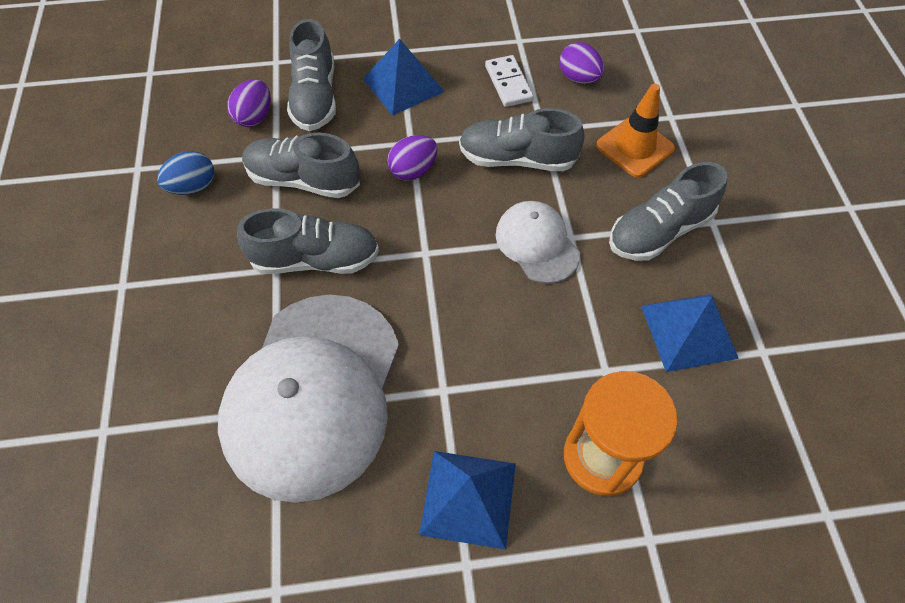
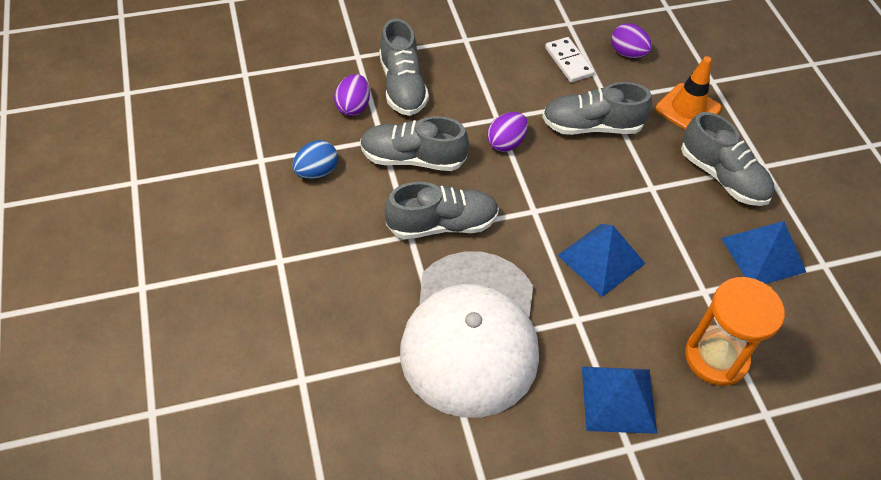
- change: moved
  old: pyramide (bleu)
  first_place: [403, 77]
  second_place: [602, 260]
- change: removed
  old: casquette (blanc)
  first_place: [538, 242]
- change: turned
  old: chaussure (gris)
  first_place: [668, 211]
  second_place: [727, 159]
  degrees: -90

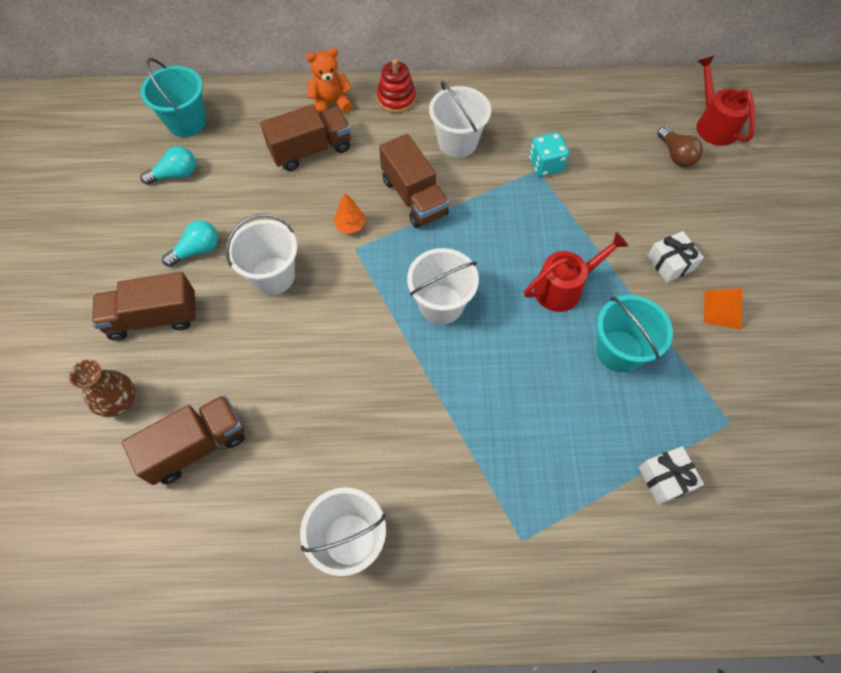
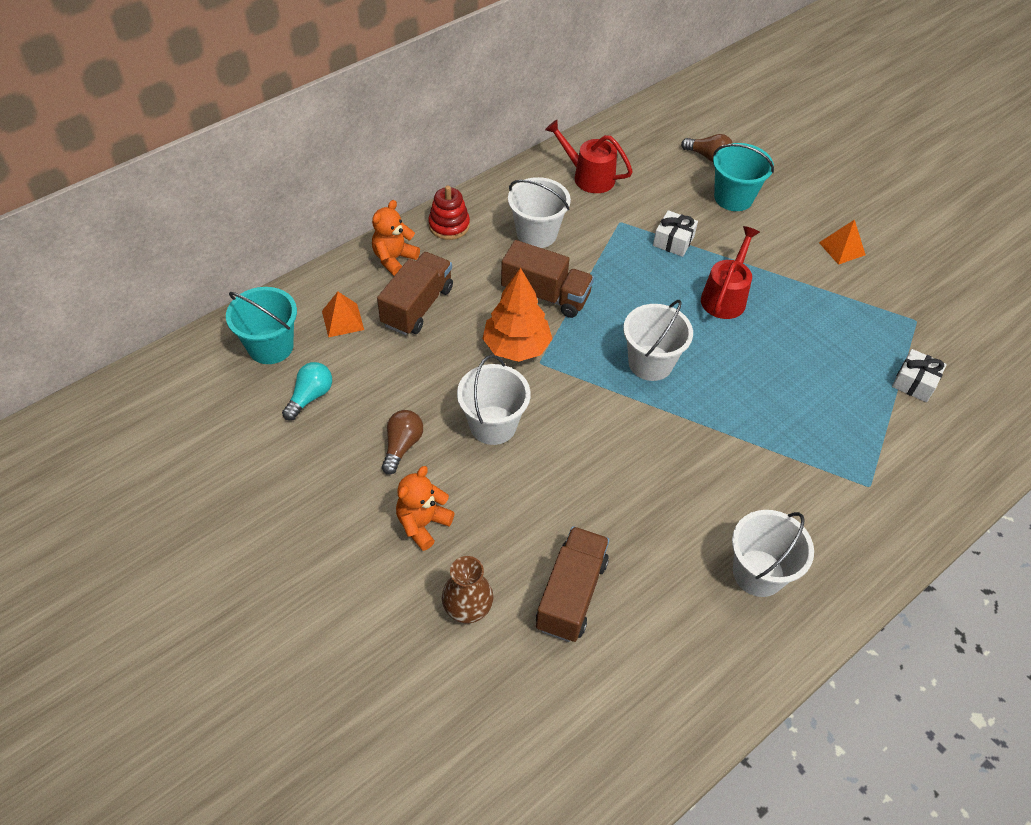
- change: replaced
  old: camion (marron)
  new: ours en peluche (orange)
  first_place: [144, 306]
  second_place: [425, 508]
- change: recoloured
  old: ampoule (turquoise)
  new: ampoule (marron)
  first_place: [190, 244]
  second_place: [402, 442]
- change: resized
  old: arbre (orange)
  first_place: [350, 213]
  second_place: [517, 315]
  factor: 2.05
- change: removed
  old: dé (turquoise)
  first_place: [549, 154]
- change: moved
  old: seau (turquoise)
  first_place: [634, 333]
  second_place: [743, 177]
- change: moved
  old: cadeau (blanc)
  first_place: [675, 257]
  second_place: [675, 233]
- change: moved
  old: arrosoir (rouge)
  first_place: [726, 100]
  second_place: [589, 156]
- change: added
  new: pyramide (orange)
  second_place: [343, 314]

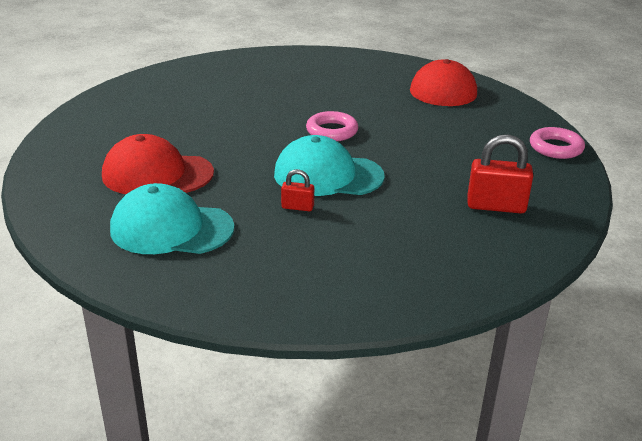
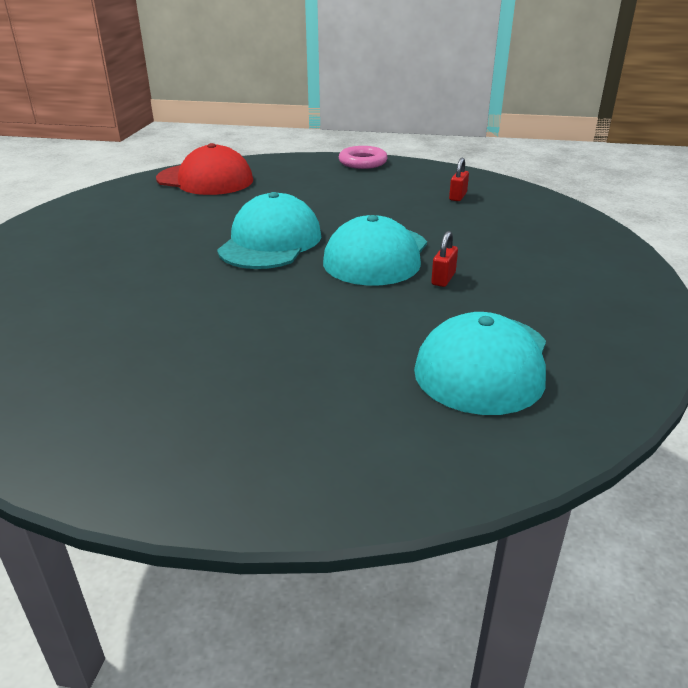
- change: removed
  old: casquette (rouge)
  first_place: [158, 164]
- change: replaced
  old: anneau (rose)
  new: casquette (turquoise)
  first_place: [332, 126]
  second_place: [269, 230]
- change: resized
  old: cadenas (rouge)
  first_place: [500, 173]
  second_place: [459, 179]
  factor: 0.54

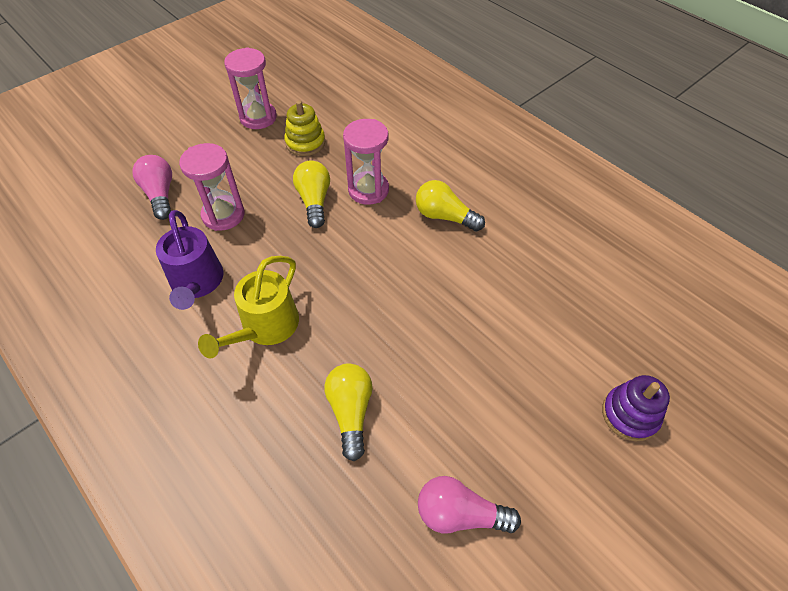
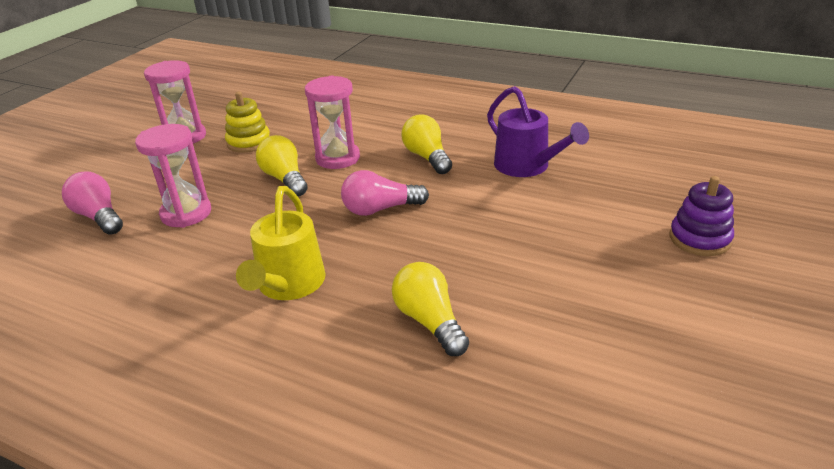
- change: moved
  old: arrosoir (violet)
  first_place: [189, 260]
  second_place: [538, 131]
- change: turned
  old: ampoule (jaune)
  first_place: [450, 206]
  second_place: [426, 144]
  degrees: 60
- change: moved
  old: ampoule (rose)
  first_place: [469, 504]
  second_place: [385, 193]

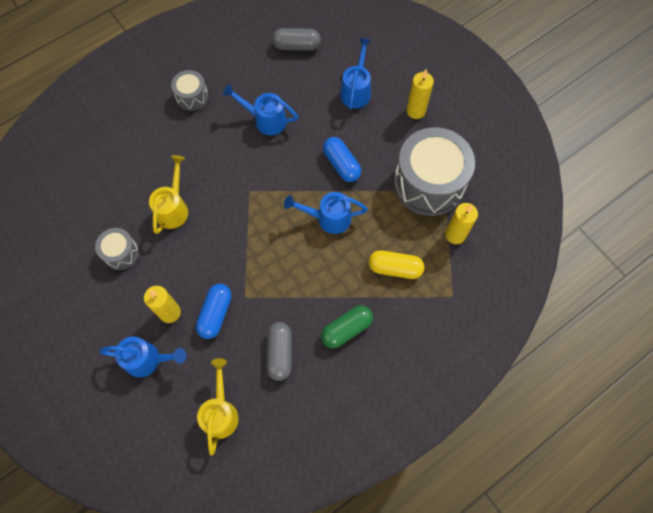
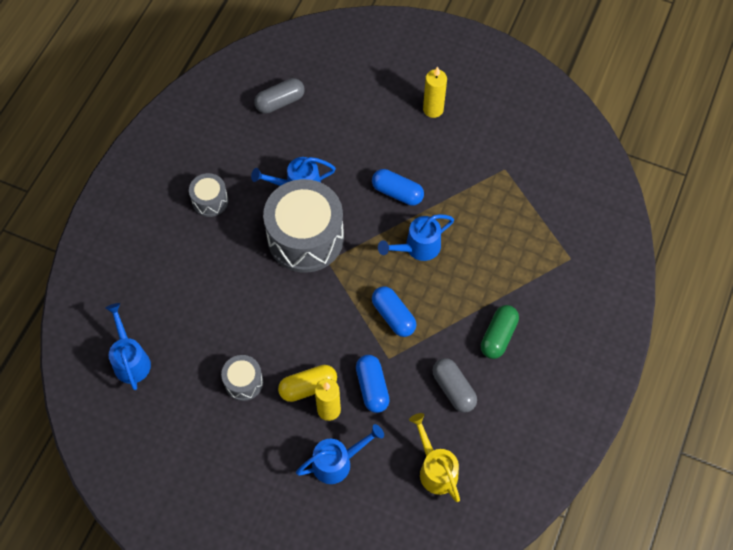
- change: removed
  old: arrosoir (jaune)
  first_place: [168, 194]
- change: moved
  old: arrosoir (bleu)
  first_place: [355, 73]
  second_place: [128, 346]
- change: moved
  old: gélule (jaune)
  first_place: [396, 264]
  second_place: [307, 383]
- change: moved
  old: tambour (gris)
  first_place: [434, 171]
  second_place: [303, 226]
- change: removed
  old: bougie (jaune)
  first_place: [461, 223]
- change: added
  new: gélule (bleu)
  second_place: [394, 311]

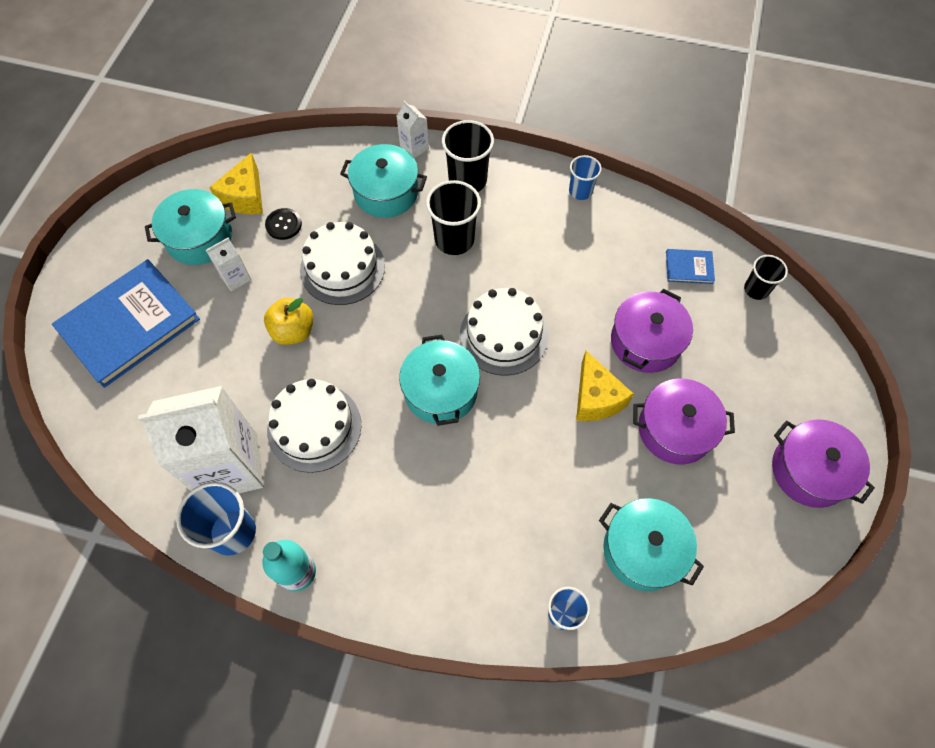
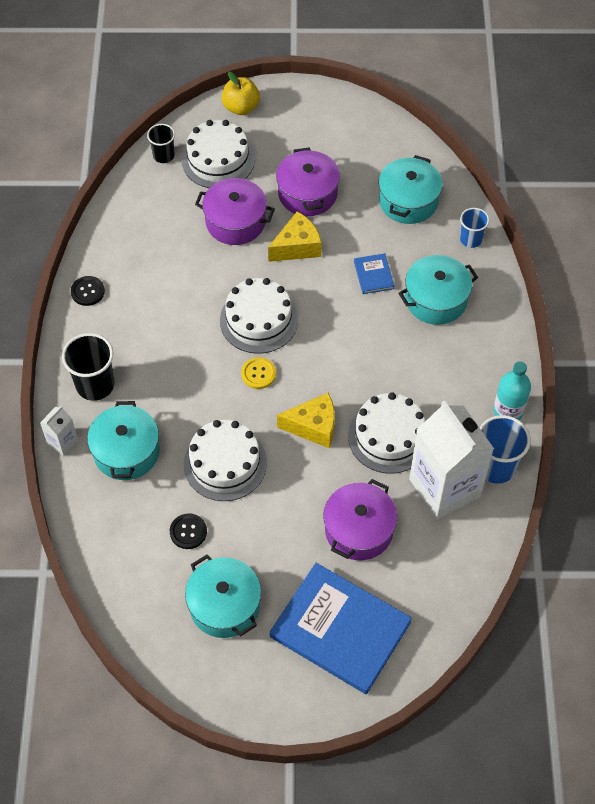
- change: removed
  old: brique de lait (blanc)
  first_place: [228, 264]
- change: moved
  old: fromage (jaune)
  first_place: [236, 183]
  second_place: [306, 420]
- change: moved
  old: pomme (jaune)
  first_place: [288, 321]
  second_place: [241, 93]
- change: moved
  old: marmite (turquoise)
  first_place: [439, 380]
  second_place: [438, 290]
- change: removed
  old: gobelet (noir)
  first_place: [453, 217]
- change: replaced
  old: gobelet (bleu)
  new: bouton (noir)
  first_place: [585, 177]
  second_place: [88, 291]
- change: moved
  old: livre (bleu)
  first_place: [690, 266]
  second_place: [374, 273]
- change: moved
  old: marmite (violet)
  first_place: [823, 463]
  second_place: [360, 519]
- change: added
  new: gâteau (blanc)
  second_place: [218, 154]
- change: added
  new: bouton (jaune)
  second_place: [258, 373]

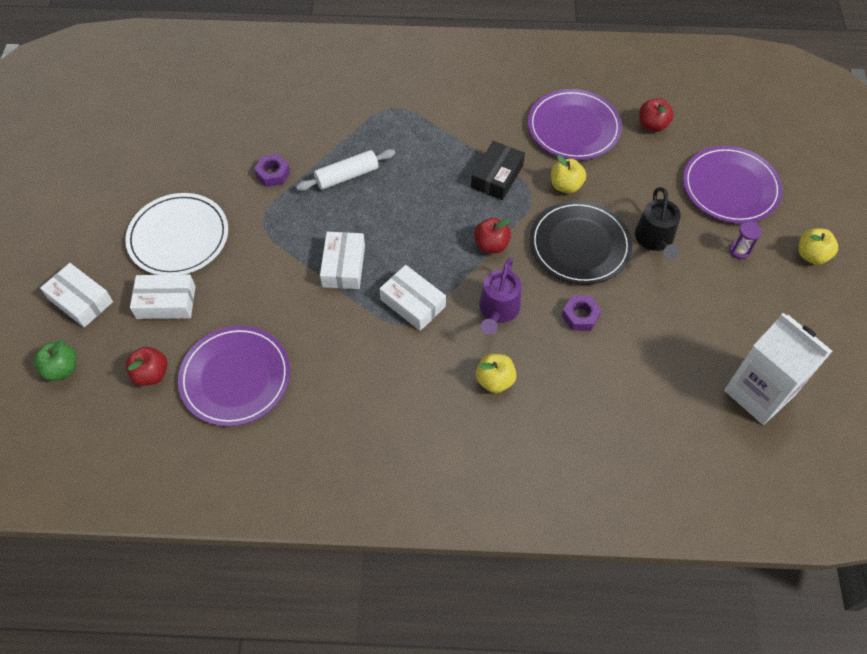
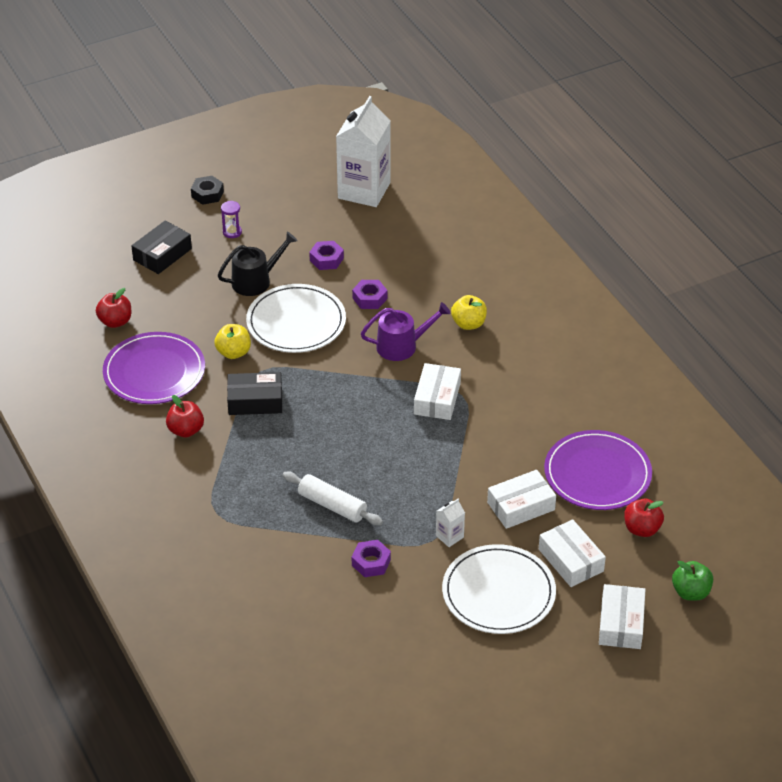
- change: moved
  old: boîte (blanc)
  first_place: [342, 260]
  second_place: [521, 499]
- change: moved
  old: pomme (rouge)
  first_place: [492, 235]
  second_place: [185, 416]
- change: recoloured
  old: assiette (noir)
  new: assiette (blanc)
  first_place: [581, 242]
  second_place: [296, 318]
- change: replaced
  old: assiette (violet)
  new: boîte (noir)
  first_place: [733, 185]
  second_place: [161, 247]
- change: replaced
  old: pomme (jaune)
  new: écrou (noir)
  first_place: [818, 247]
  second_place: [207, 190]
- change: added
  new: écrou (violet)
  second_place: [326, 255]
- change: added
  new: brique de lait (blanc)
  second_place: [450, 523]

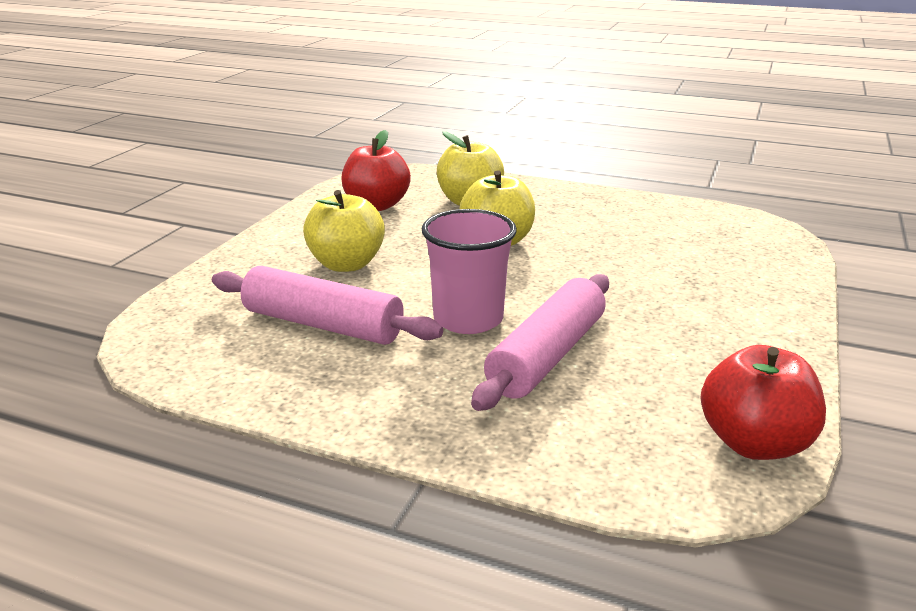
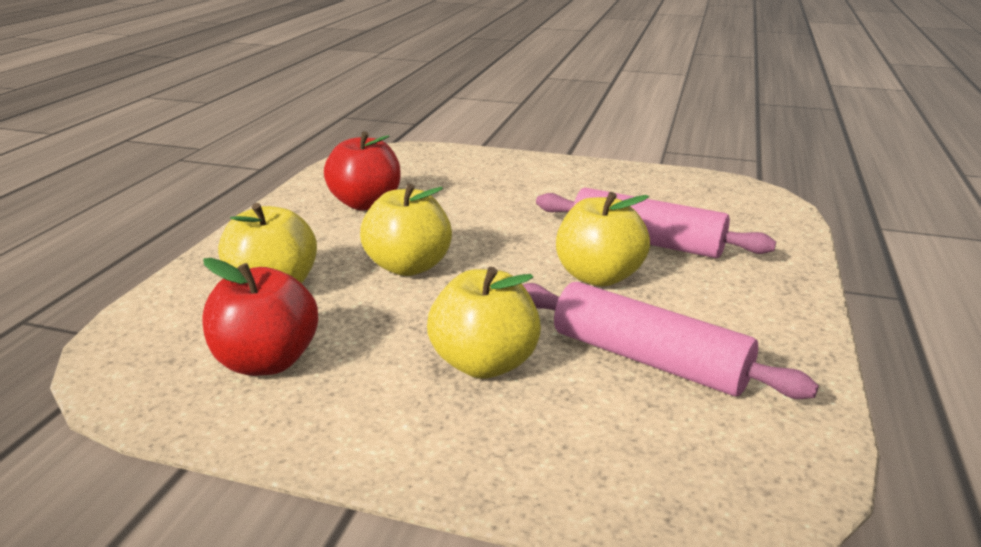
- change: turned
  old: rouleau à pâtisserie (rose)
  first_place: [327, 305]
  second_place: [670, 340]
  degrees: -75
- change: replaced
  old: gobelet (rose)
  new: pomme (jaune)
  first_place: [469, 271]
  second_place: [603, 239]
- change: moved
  old: pomme (rouge)
  first_place: [763, 402]
  second_place: [362, 171]

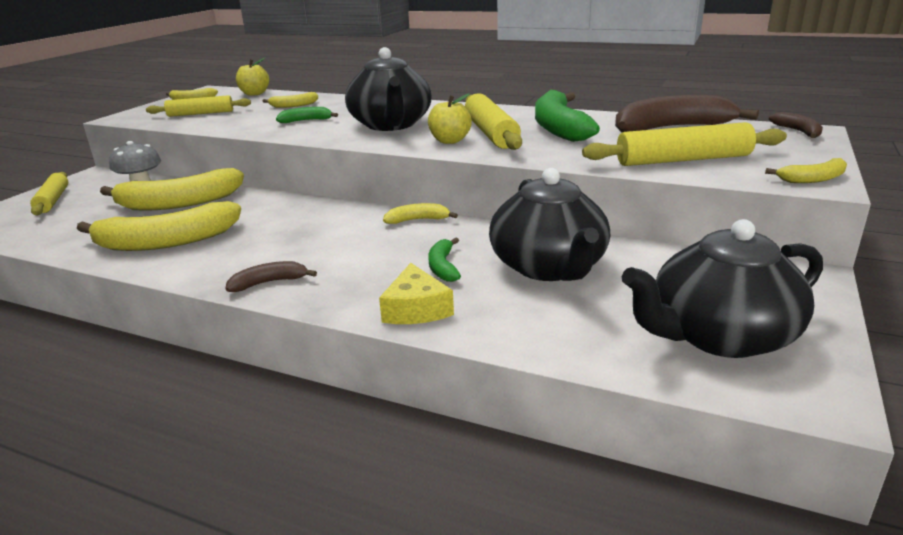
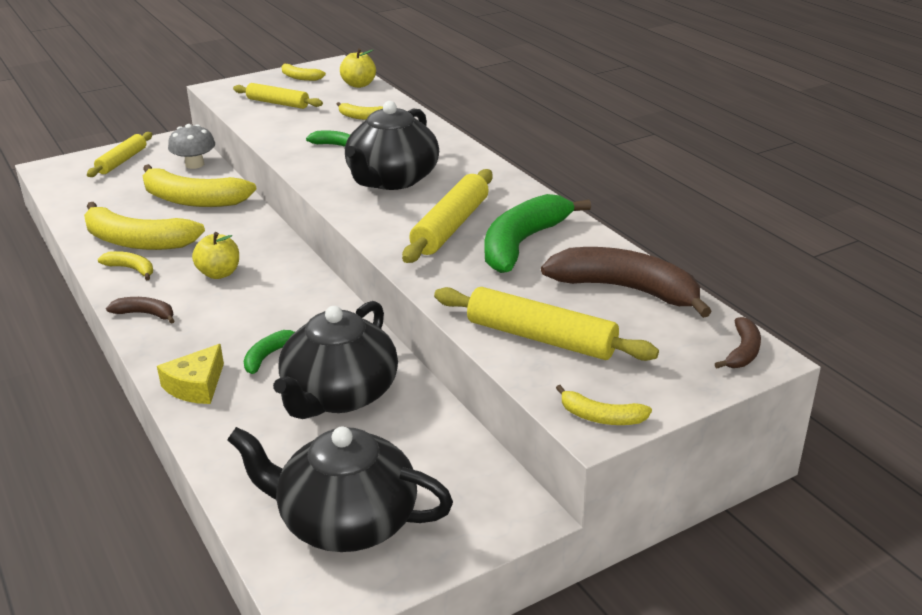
- change: moved
  old: banane (jaune)
  first_place: [420, 213]
  second_place: [125, 265]
- change: moved
  old: pomme (jaune)
  first_place: [450, 118]
  second_place: [215, 255]

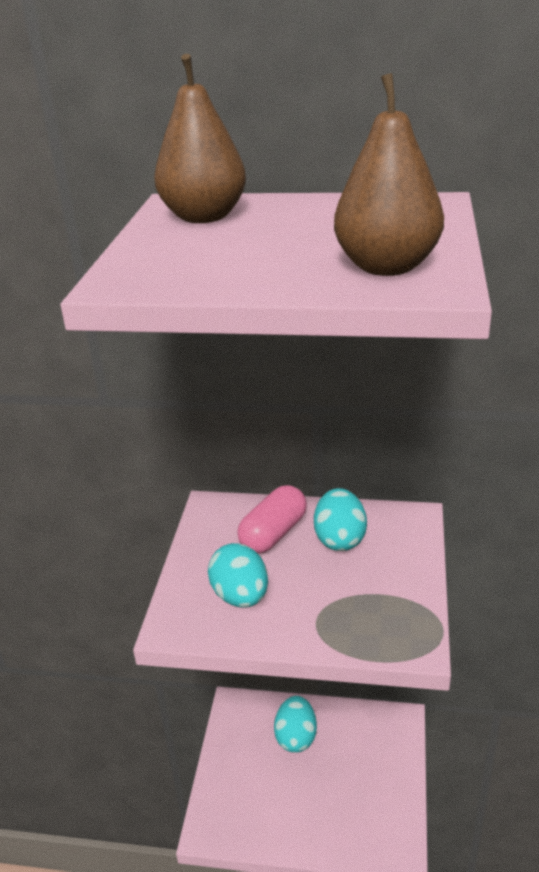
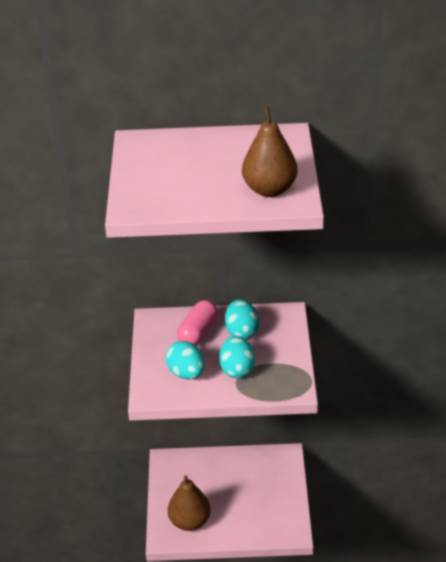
- change: moved
  old: poire (marron)
  first_place: [200, 138]
  second_place: [189, 503]
- change: moved
  old: œuf (turquoise)
  first_place: [295, 724]
  second_place: [237, 357]

